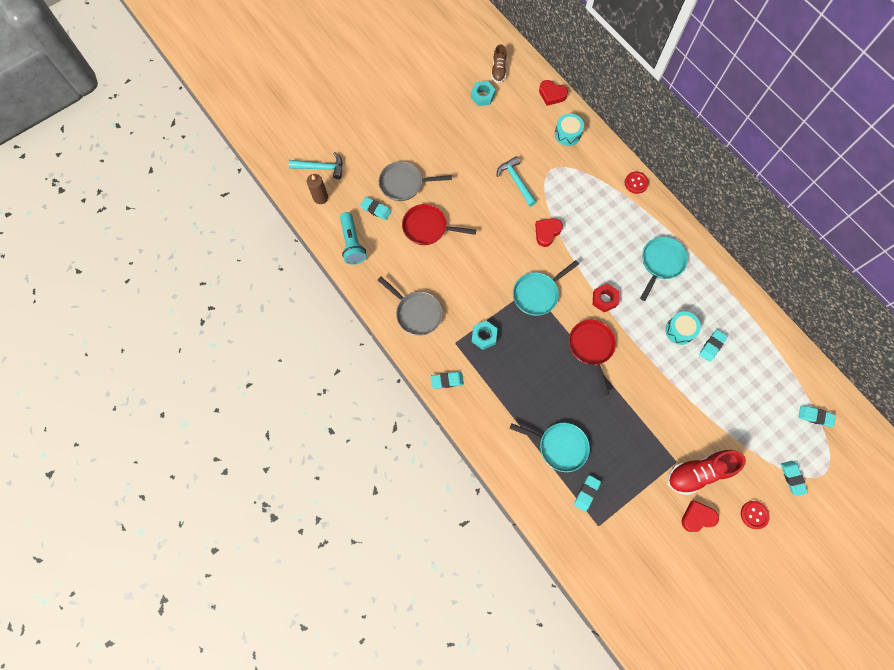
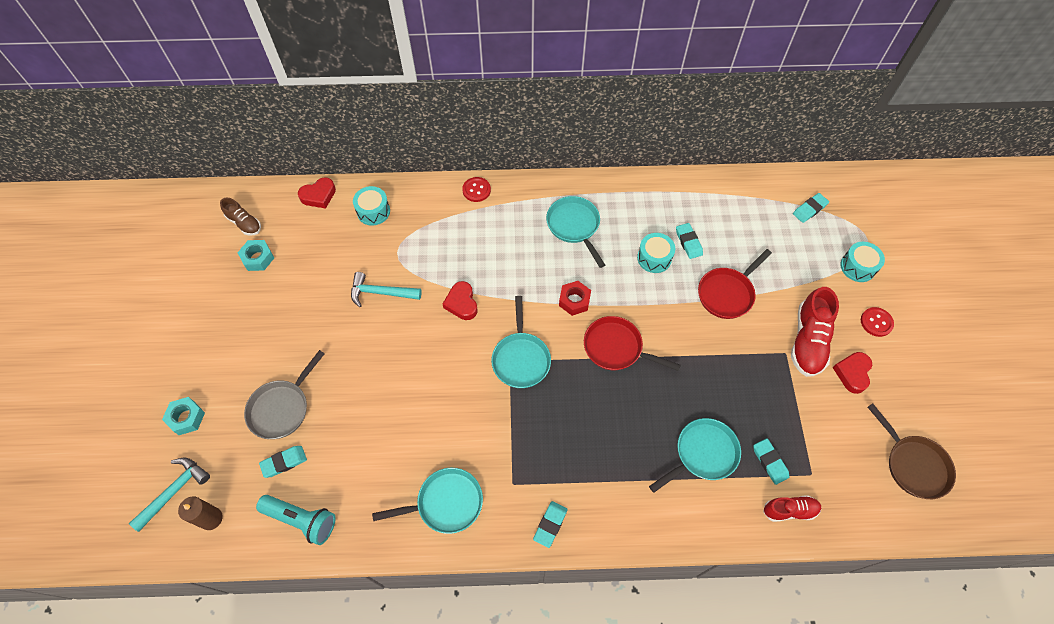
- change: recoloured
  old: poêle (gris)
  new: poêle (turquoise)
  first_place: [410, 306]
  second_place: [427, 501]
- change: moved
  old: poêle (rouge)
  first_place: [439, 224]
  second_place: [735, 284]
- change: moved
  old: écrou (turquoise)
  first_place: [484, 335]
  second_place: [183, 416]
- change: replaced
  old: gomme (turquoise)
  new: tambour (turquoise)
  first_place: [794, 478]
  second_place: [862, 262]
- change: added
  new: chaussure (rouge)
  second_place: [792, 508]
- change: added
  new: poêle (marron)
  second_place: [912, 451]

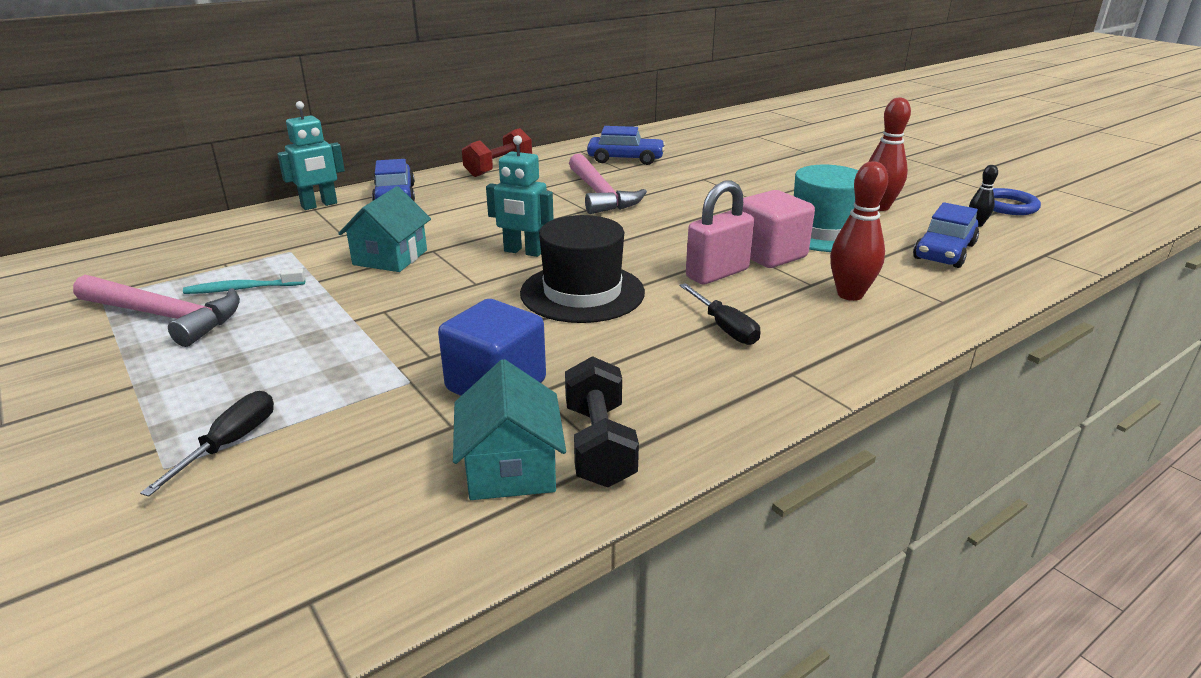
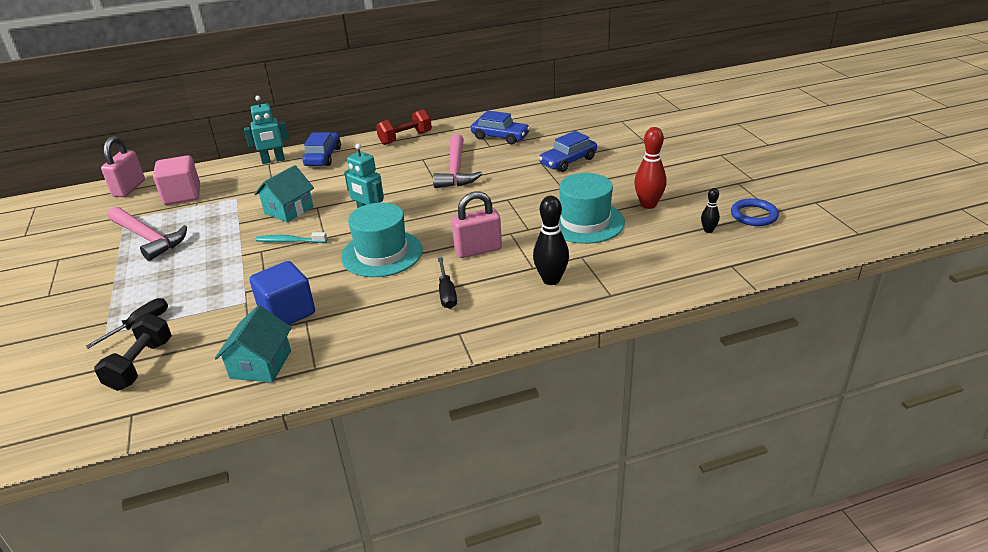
- change: moved
  old: brosse à dents (turquoise)
  first_place: [244, 281]
  second_place: [291, 237]
- change: recoloured
  old: chapeau (noir)
  new: chapeau (turquoise)
  first_place: [582, 269]
  second_place: [382, 239]
- change: moved
  old: haltère (noir)
  first_place: [602, 422]
  second_place: [133, 352]
- change: moved
  old: cube (rose)
  first_place: [779, 229]
  second_place: [176, 180]
- change: recoloured
  old: quille (rouge)
  new: quille (noir)
  first_place: [859, 231]
  second_place: [551, 240]
- change: moved
  old: voiture (bleu)
  first_place: [946, 235]
  second_place: [568, 151]
- change: added
  new: cadenas (rose)
  second_place: [123, 166]

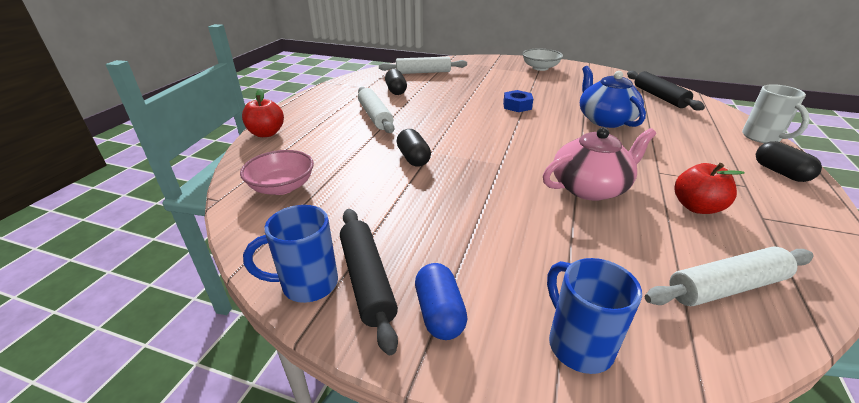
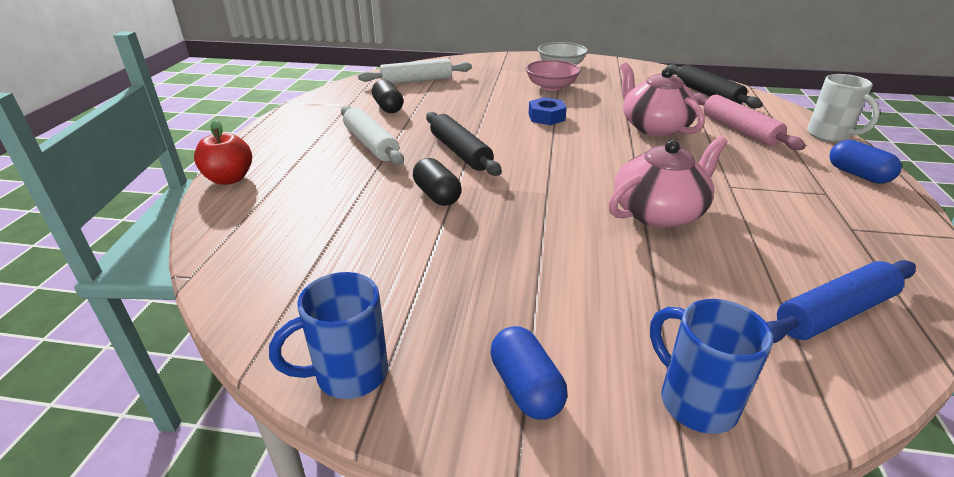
- change: moved
  old: bol (rose)
  first_place: [277, 172]
  second_place: [553, 75]
- change: moved
  old: rouleau à pâtisserie (noir)
  first_place: [369, 282]
  second_place: [464, 144]
- change: recoloured
  old: théière (bleu)
  new: théière (rose)
  first_place: [613, 97]
  second_place: [662, 100]
- change: recoloured
  old: rouleau à pâtisserie (blanc)
  new: rouleau à pâtisserie (bleu)
  first_place: [729, 276]
  second_place: [841, 301]
- change: removed
  old: pomme (rouge)
  first_place: [709, 188]
- change: recoloured
  old: gélule (noir)
  new: gélule (bleu)
  first_place: [789, 161]
  second_place: [865, 162]
- change: added
  new: rouleau à pâtisserie (rose)
  second_place: [750, 121]

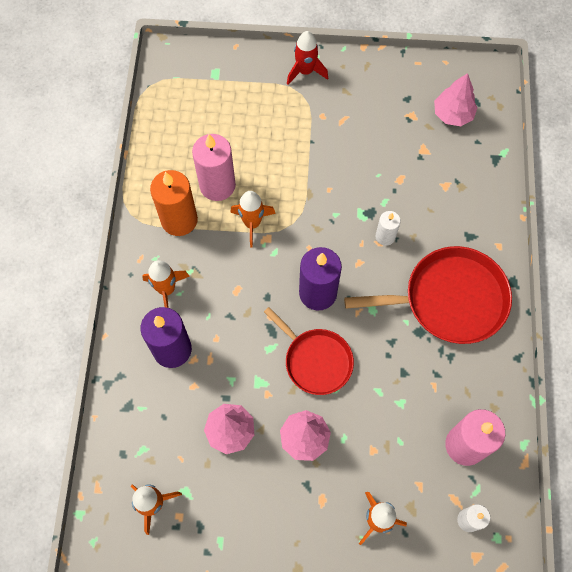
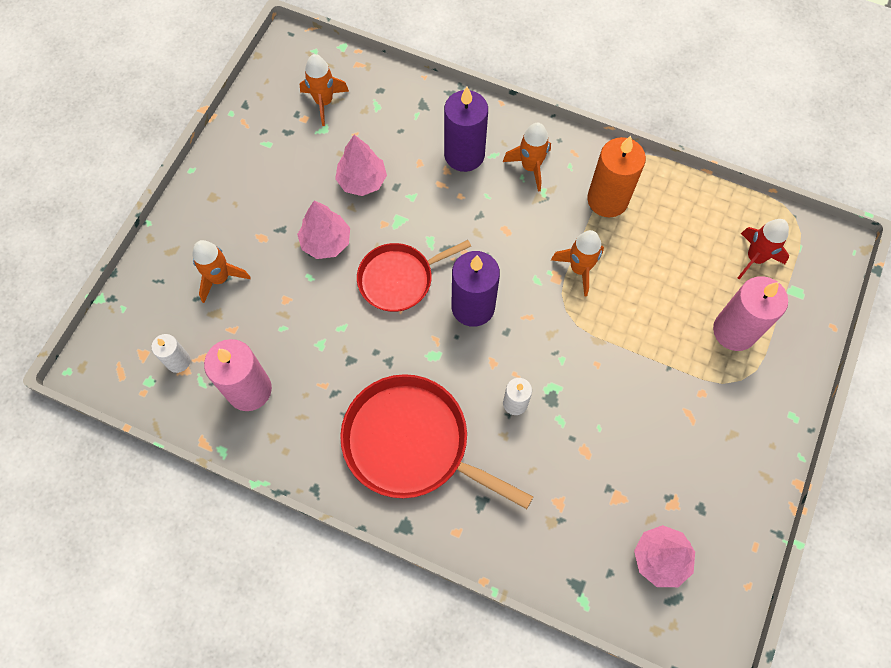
- change: moved
  old: bougie (rose)
  first_place: [214, 167]
  second_place: [750, 313]
- change: moved
  old: fusée (rouge)
  first_place: [307, 58]
  second_place: [763, 249]
- change: turned
  old: poêle (rouge)
  first_place: [428, 295]
  second_place: [436, 441]
  degrees: 105

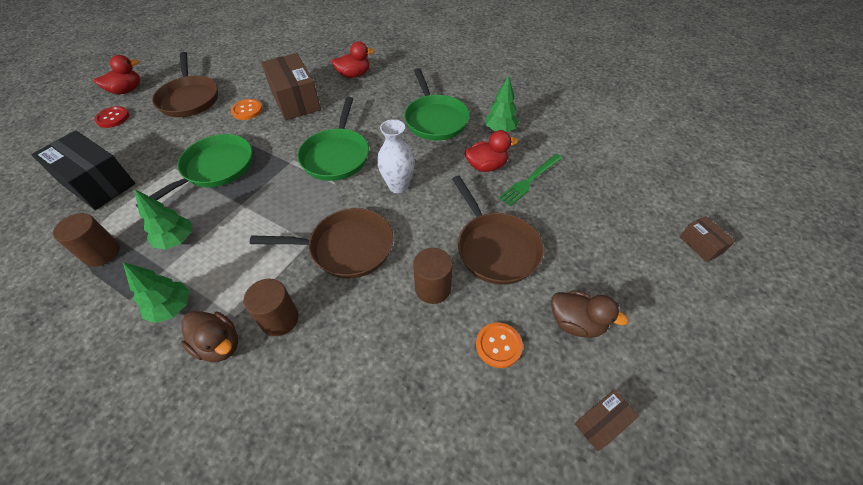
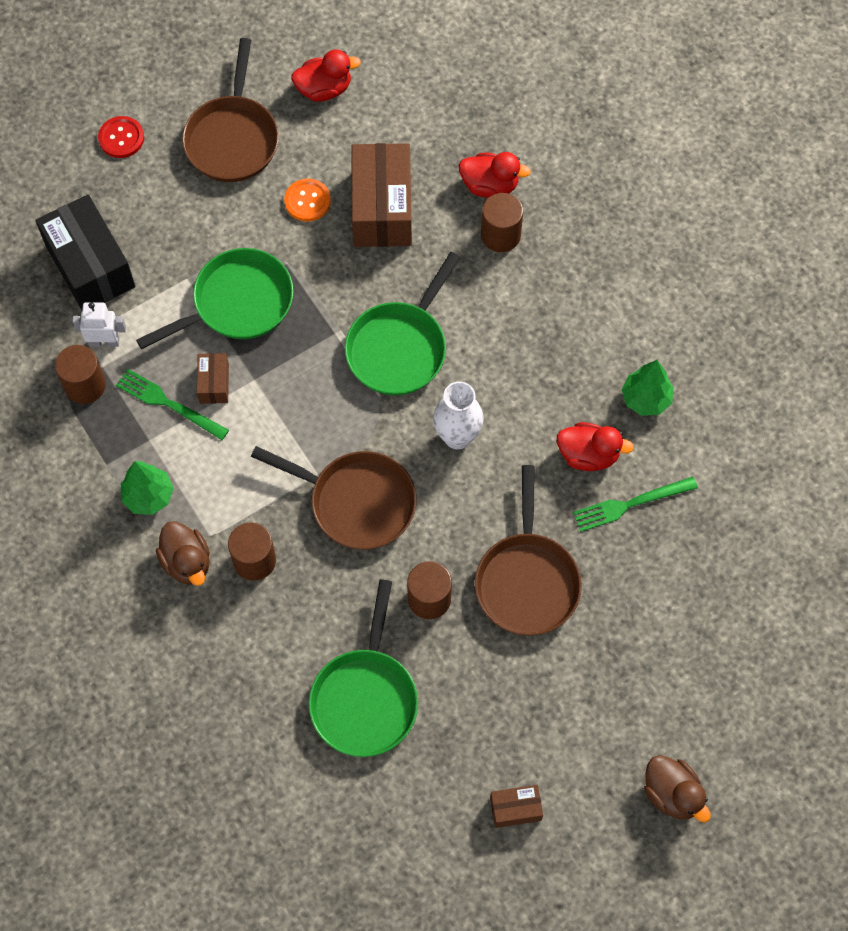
- change: moved
  old: canard (rouge)
  first_place: [117, 74]
  second_place: [326, 75]
- change: replaced
  old: arbre (vert)
  new: fourchette (vert)
  first_place: [162, 219]
  second_place: [172, 404]
- change: moved
  old: poêle (vert)
  first_place: [437, 104]
  second_place: [363, 668]
- change: removed
  old: bouton (orange)
  first_place: [499, 345]
- change: moved
  old: canard (marron)
  first_place: [590, 314]
  second_place: [677, 789]
- change: moved
  old: boîte (marron)
  first_place: [707, 239]
  second_place: [213, 378]
- change: added
  new: robot (blanc)
  second_place: [99, 324]
- change: added
  new: cylindre (marron)
  second_place: [502, 222]

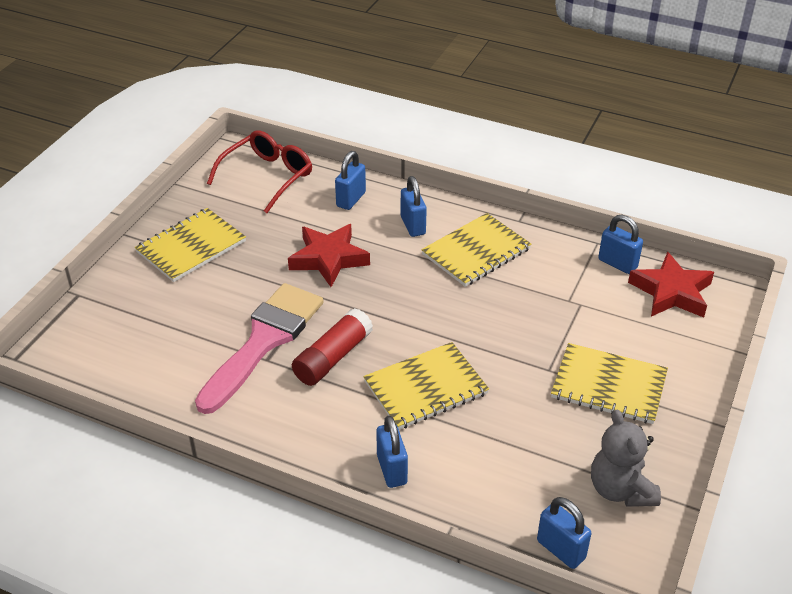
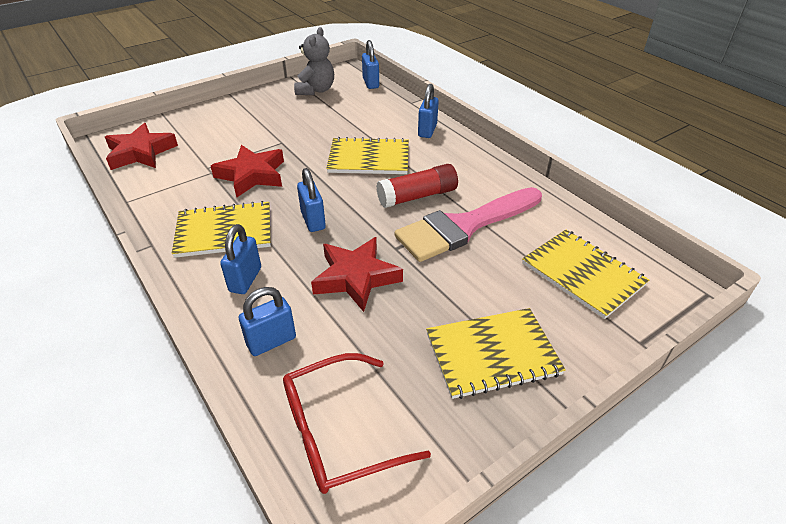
- change: moved
  old: carnet (jaune)
  first_place: [609, 383]
  second_place: [585, 274]
- change: moved
  old: cadenas (bleu)
  first_place: [620, 244]
  second_place: [311, 200]
- change: added
  new: étoile (rouge)
  second_place: [247, 171]

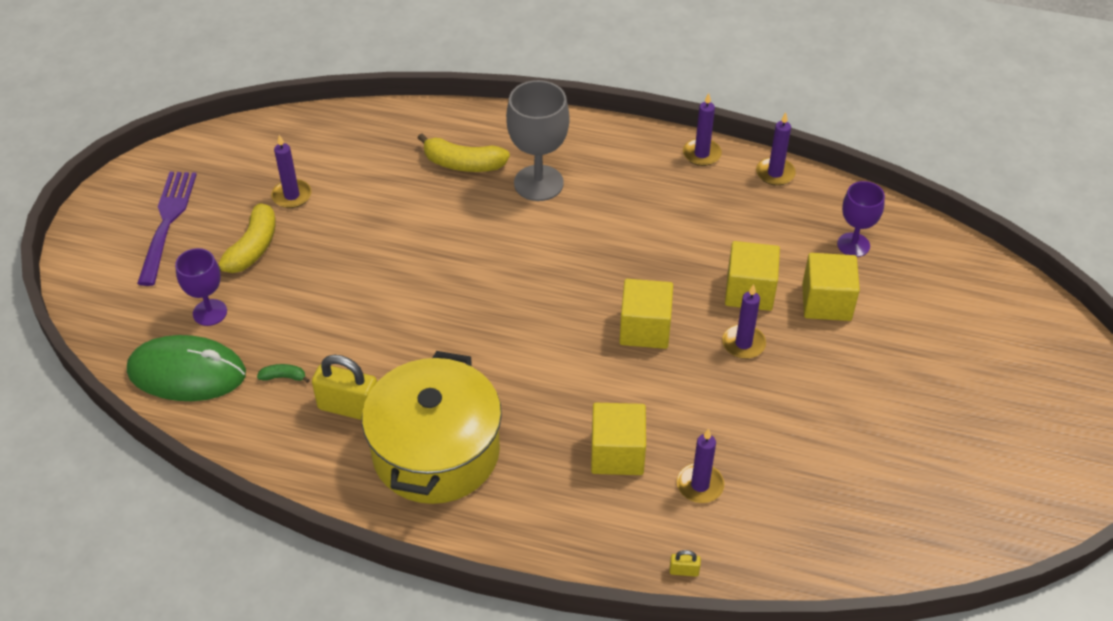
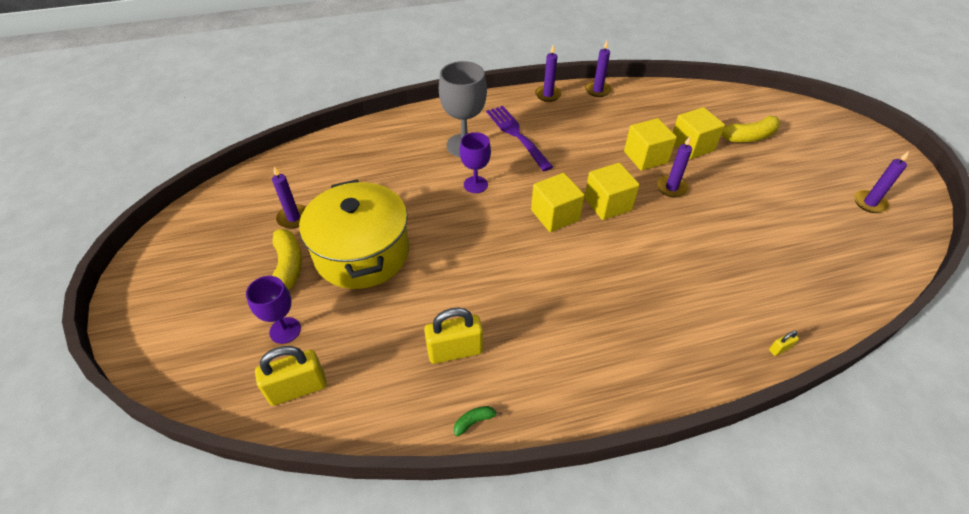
- change: replaced
  old: souris (vert)
  new: cadenas (jaune)
  first_place: [186, 368]
  second_place: [291, 376]
- change: moved
  old: fourchette (violet)
  first_place: [167, 229]
  second_place: [519, 138]
- change: moved
  old: banane (vert)
  first_place: [283, 373]
  second_place: [478, 421]
- change: moved
  old: marmite (jaune)
  first_place: [432, 427]
  second_place: [354, 234]
- change: moved
  old: banane (jaune)
  first_place: [464, 152]
  second_place: [751, 129]
- change: moved
  old: cube (jaune)
  first_place: [618, 439]
  second_place: [558, 202]
- change: moved
  old: bougie (violet)
  first_place: [700, 465]
  second_place: [881, 182]
- change: moved
  old: verre à pied (violet)
  first_place: [861, 219]
  second_place: [475, 162]

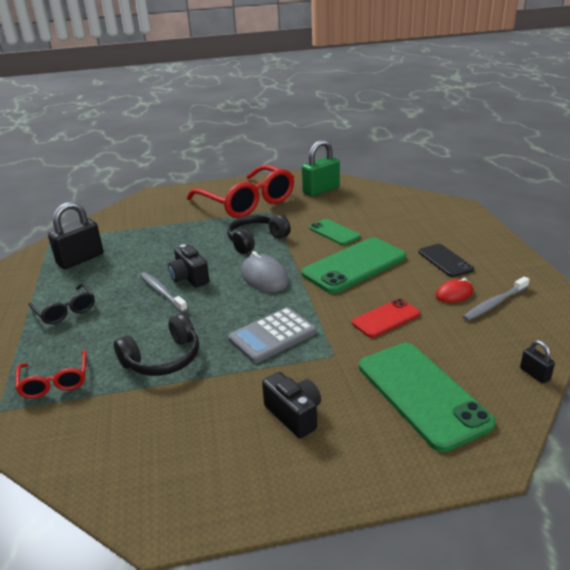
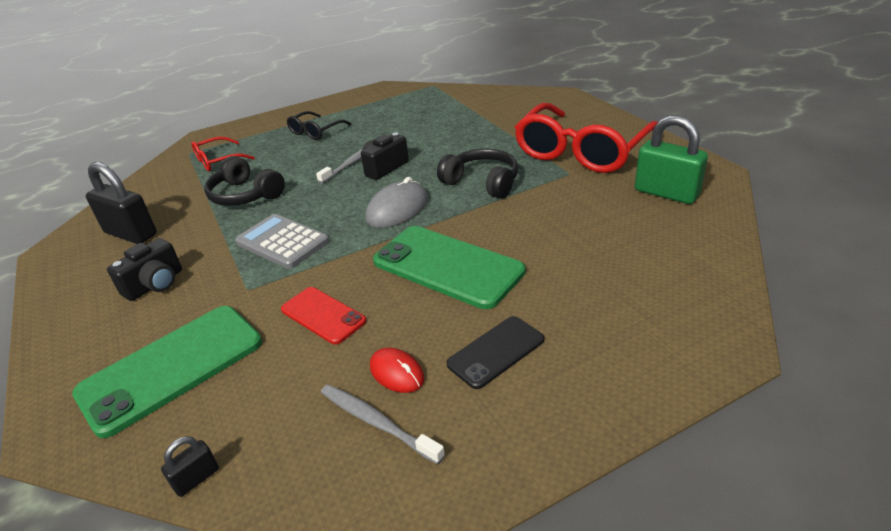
- change: moved
  old: cadenas (noir)
  first_place: [75, 235]
  second_place: [121, 203]
- change: removed
  old: téléphone (vert)
  first_place: [335, 232]

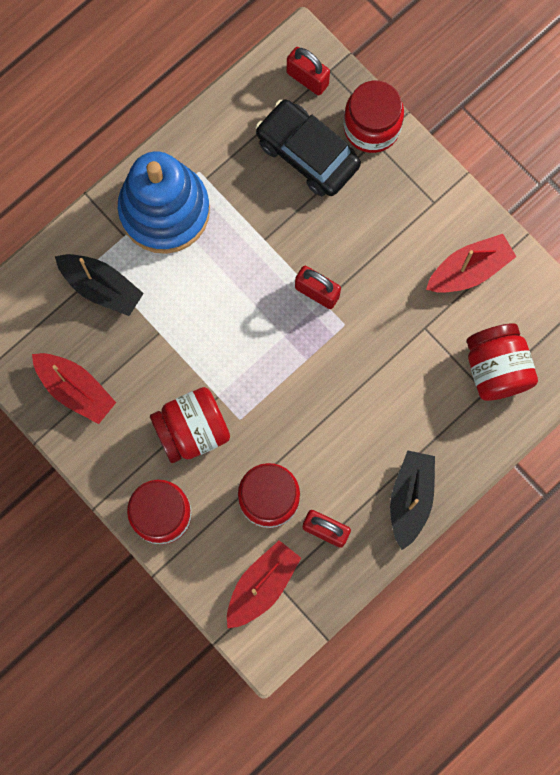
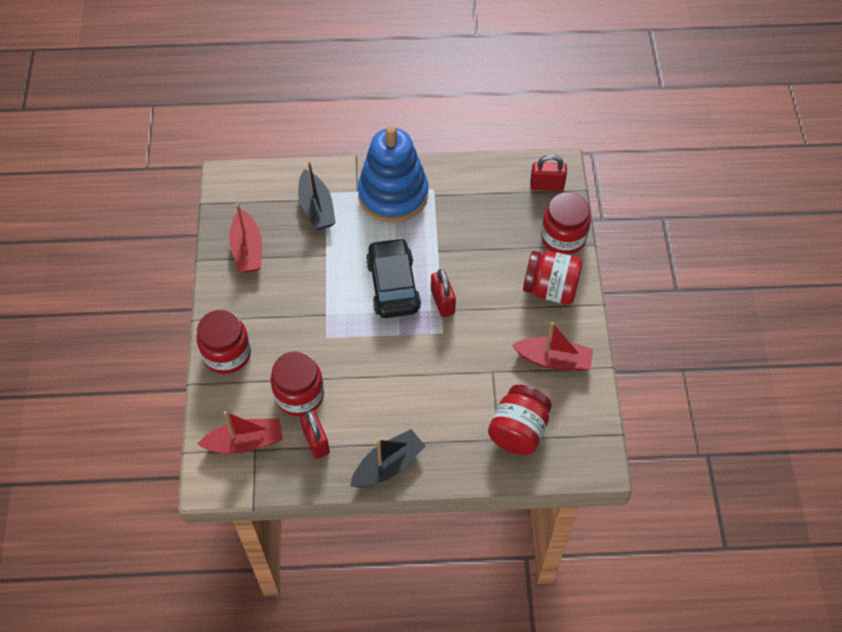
- change: moved
  old: bocal (rouge)
  first_place: [190, 425]
  second_place: [552, 277]
- change: moved
  old: voiture (noir)
  first_place: [308, 147]
  second_place: [393, 278]
- change: turned
  old: cadenas (rouge)
  first_place: [308, 71]
  second_place: [548, 172]
  degrees: -75

